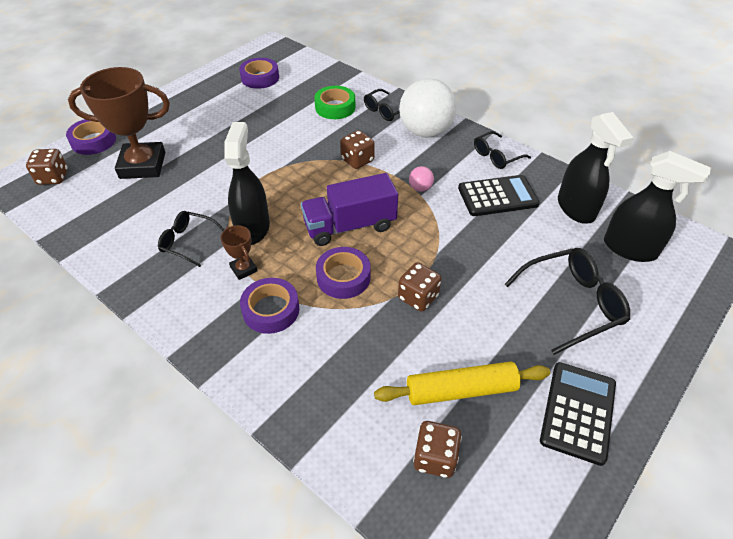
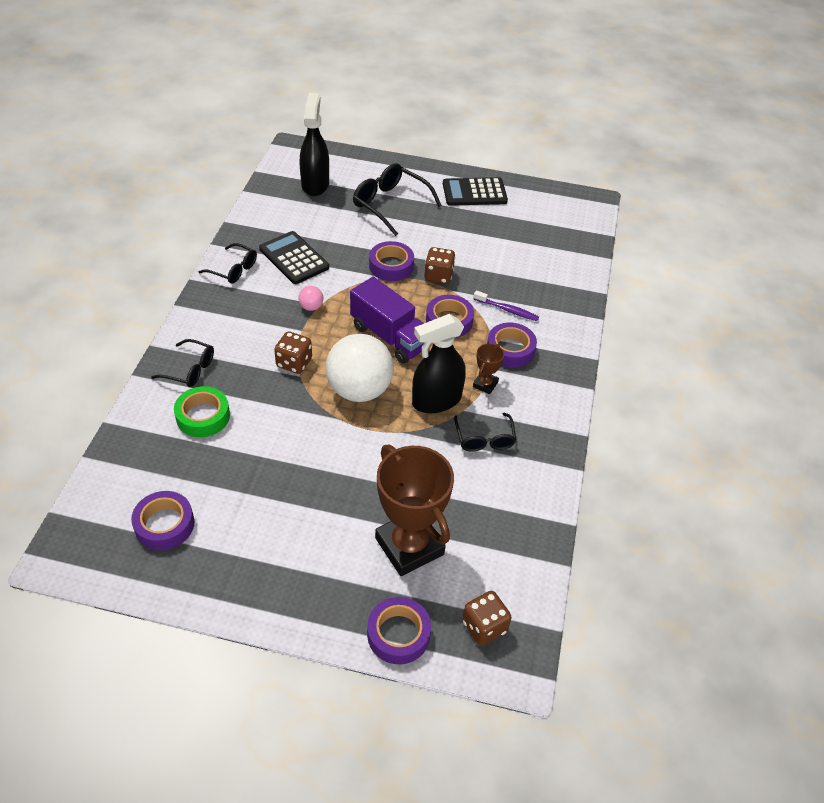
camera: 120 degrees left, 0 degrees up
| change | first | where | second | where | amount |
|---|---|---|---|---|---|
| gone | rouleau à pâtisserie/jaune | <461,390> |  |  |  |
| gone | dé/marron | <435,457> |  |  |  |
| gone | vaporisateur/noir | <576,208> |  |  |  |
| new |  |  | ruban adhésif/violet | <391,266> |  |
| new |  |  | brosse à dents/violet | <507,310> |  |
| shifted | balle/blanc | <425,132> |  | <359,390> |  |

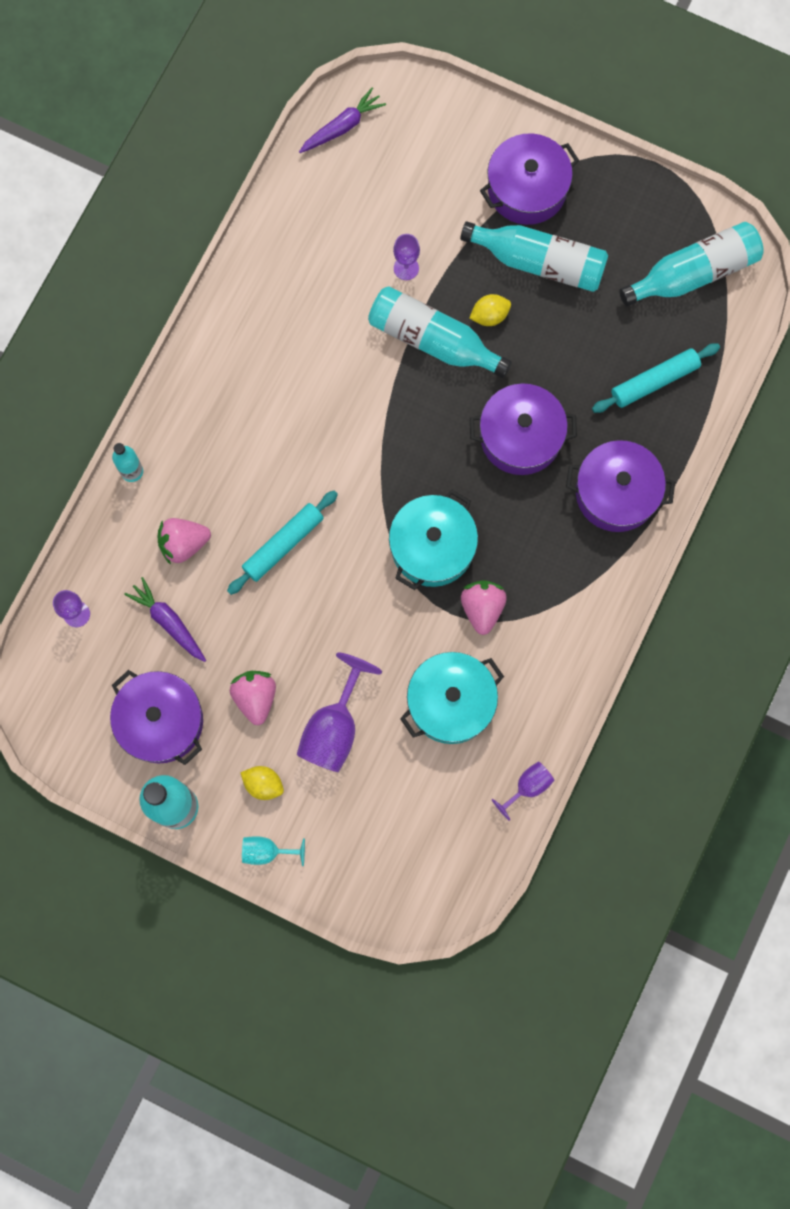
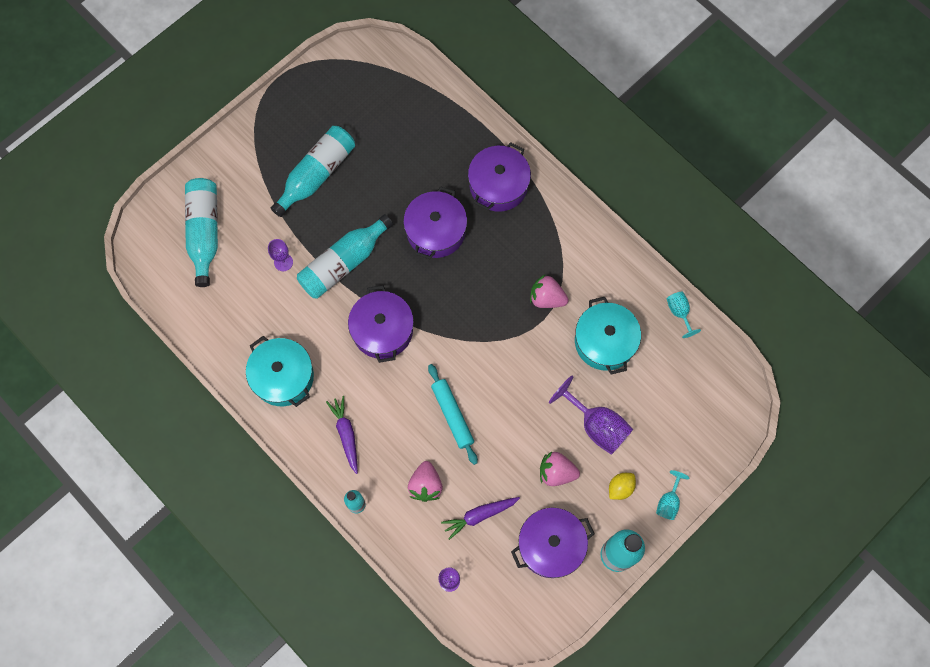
camera: 70 degrees left, 5 degrees down
| change | first | where | second | where | amount |
|---|---|---|---|---|---|
| gone | citron/jaune | <489,316> |  |  |  |
| gone | rouleau à pâtisserie/turquoise | <654,381> |  |  |  |
| shifted | carotte/violet | <342,127> |  | <346,434> |  |
| shifted | marmite/turquoise | <432,547> |  | <283,377> |  |
| shifted | marmite/violet | <527,189> |  | <382,330> |  |
| shifted | bouteille/turquoise | <693,273> |  | <204,233> |  |
| repainted | verre à pied/violet | <527,787> | verre à pied/turquoise | <679,313> |  |

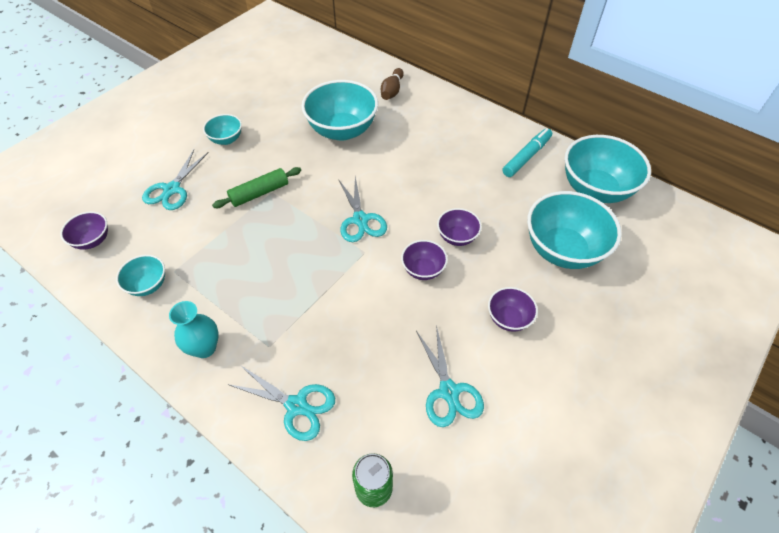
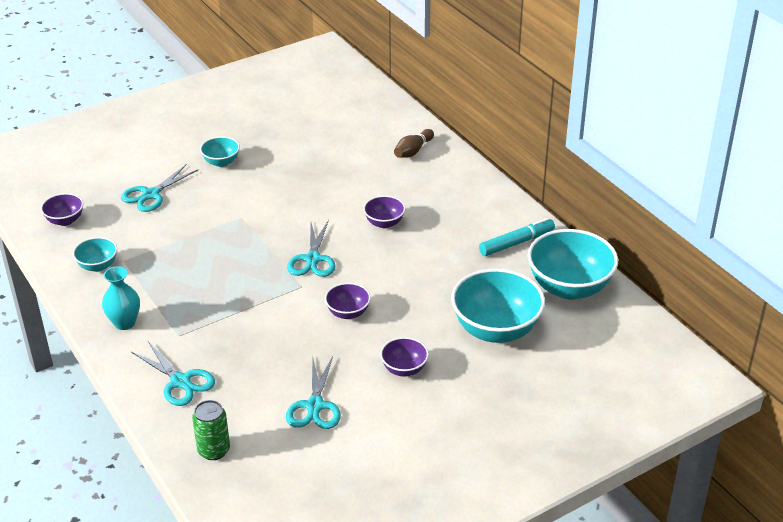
camera: 20 degrees right, 15 degrees down
| change | first | where | second | where | amount |
|---|---|---|---|---|---|
| gone | rouleau à pâtisserie/vert | <259,193> |  |  |  |
| gone | bol/turquoise | <342,130> |  |  |  |
| shifted | bol/violet | <457,237> |  | <384,223> |  |

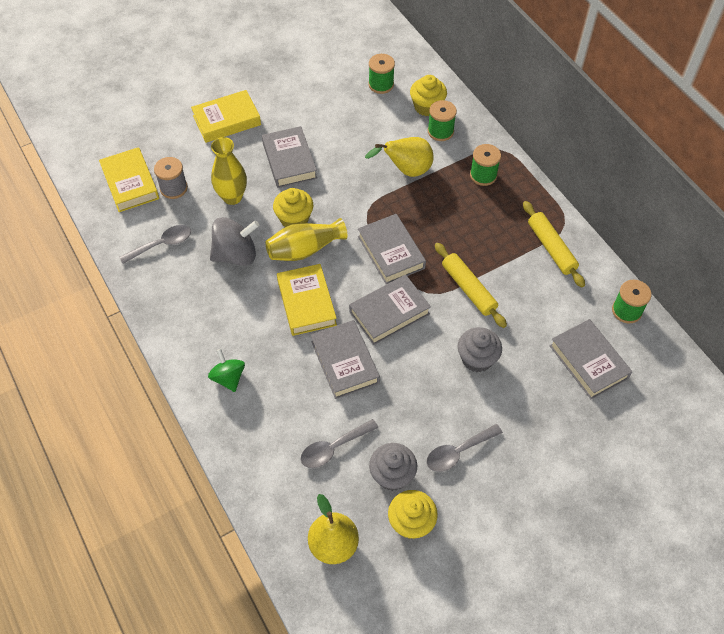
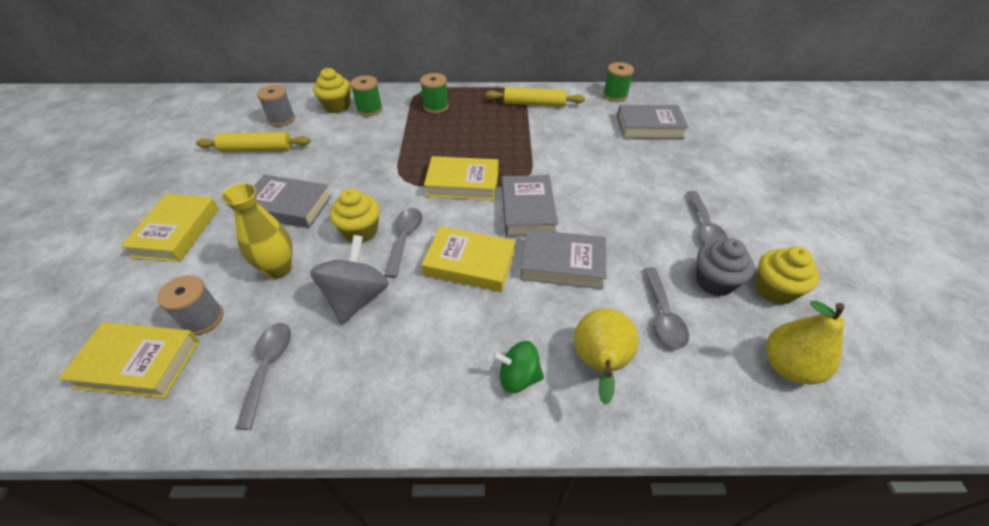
camera: 60 degrees left, 10 degrees down
| change | first | where | second | where | amount |
|---|---|---|---|---|---|
| gone | muffin/gris | <477,359> |  |  |  |
| shifted | poire/jaune | <406,170> |  | <599,364> |  |
| shifted | rouleau à pâtisserie/jaune | <468,289> |  | <256,149> |  |
| swapped | vase/jaune | <304,250> | cuillère/gris | <405,239> |  |
| repainted | livre/gris | <391,252> | livre/jaune | <462,183> |  |
| repainted | bobine/vert | <381,84> | bobine/gris | <281,119> |  |

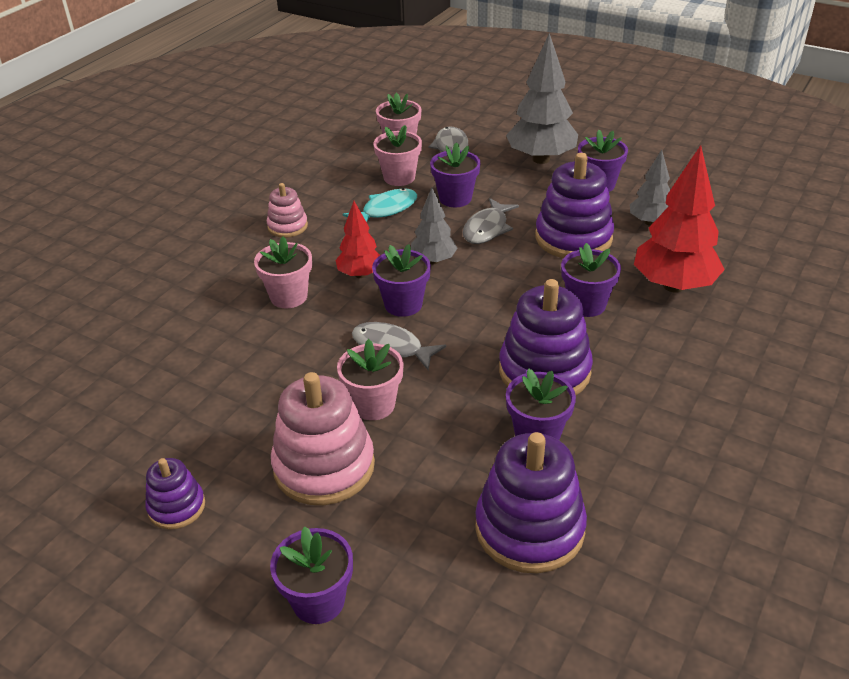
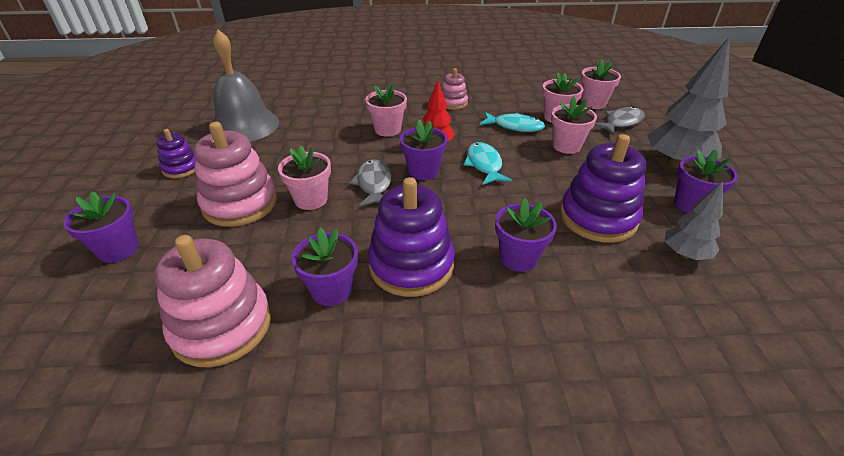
camera: 55 degrees right, 0 degrees up
| change | first | where | second | where | amount |
|---|---|---|---|---|---|
| gone | poisson/gris | <487,229> |  |  |  |
| gone | arbre/rouge | <673,286> |  |  |  |
| new |  |  | cloche/gris | <244,126> |  |
| swapped | arbre/gris | <433,260> | poisson/turquoise | <484,165> |  |
| repainted | pot de fleurs/violet | <455,198> | pot de fleurs/rose | <566,146> |  |
| repainted | jouet à empiler/violet | <529,528> | jouet à empiler/rose | <222,326> |  |

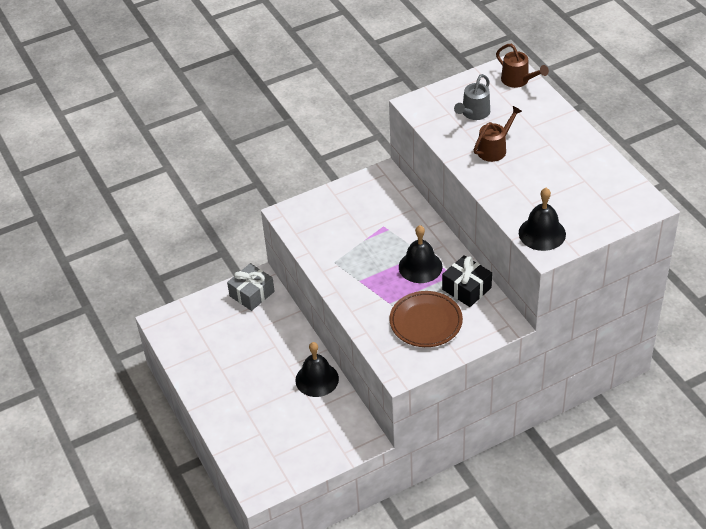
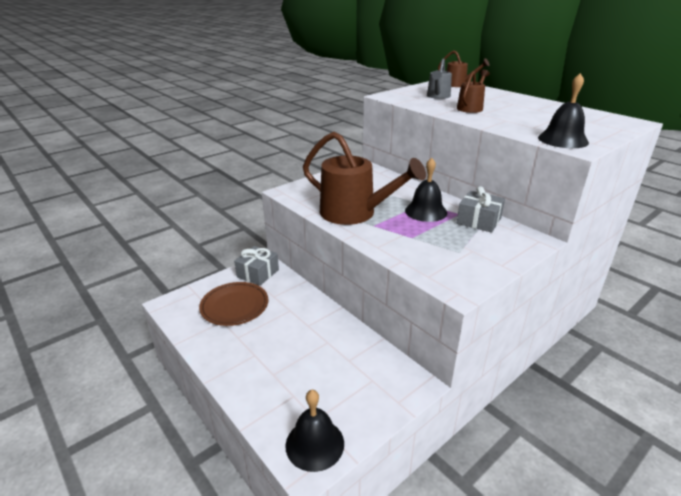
camera: 15 degrees left, 15 degrees down
| change | first | where | second | where | amount |
|---|---|---|---|---|---|
| new |  |  | arrosoir/marron | <355,213> |  |
| shifted | cloche/noir | <317,379> |  | <314,444> |  |
| shifted | assiette/marron | <426,322> |  | <234,306> |  |
| repainted | cadeau/noir | <466,288> | cadeau/gris | <478,221> |  |

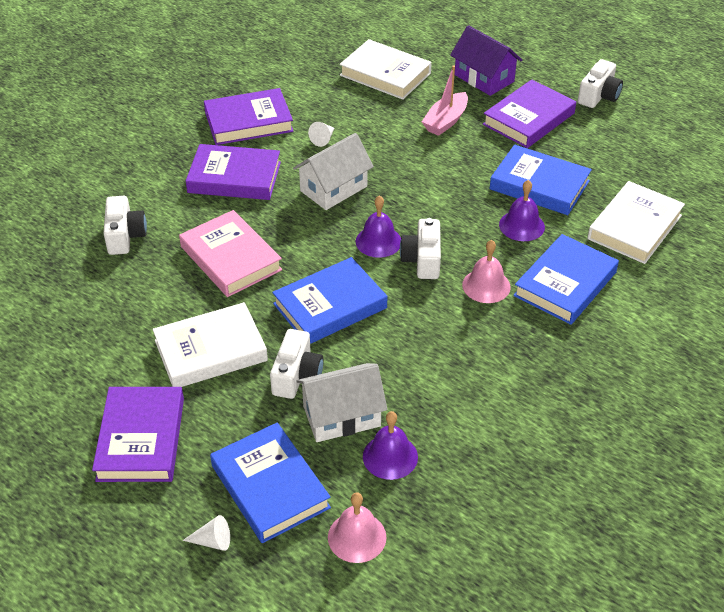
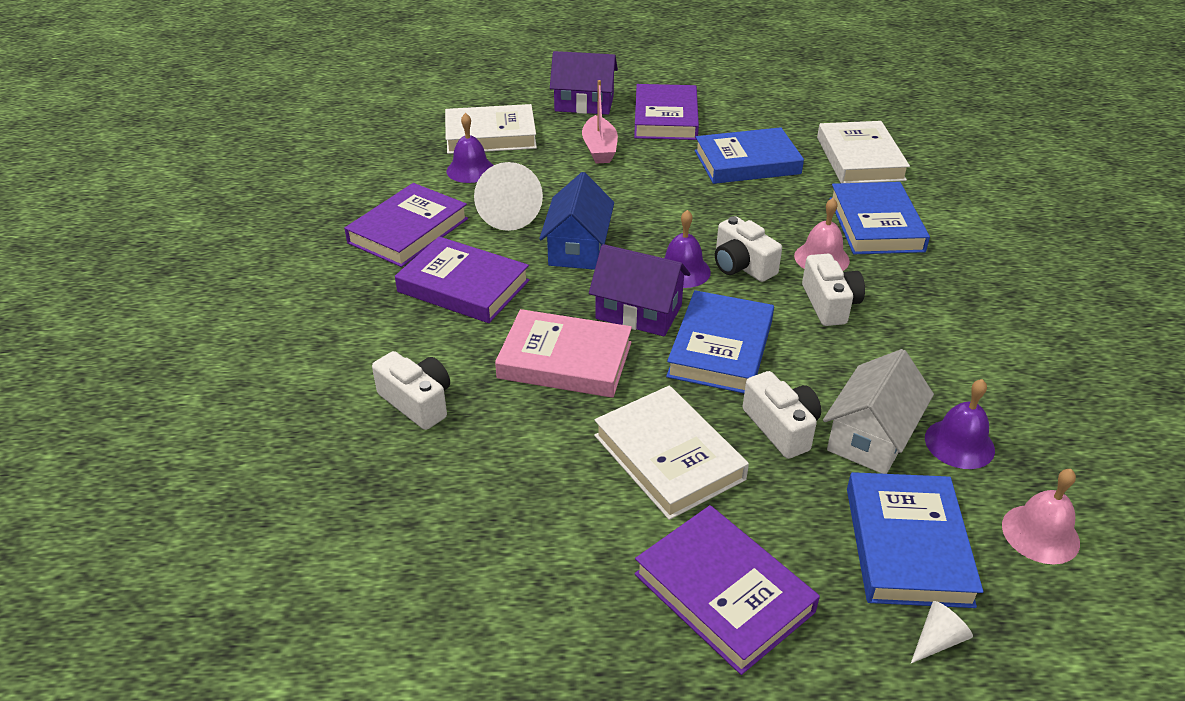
camera: 40 degrees left, 5 degrees down
| change | first | where | second | where | amount |
|---|---|---|---|---|---|
| new |  |  | maison/violet | <639,312> |  |
| shifted | cloche/violet | <521,225> |  | <470,170> |  |
| shifted | appareil photo/blanc | <598,96> |  | <829,304> |  |
| repainted | maison/blanc | <333,189> | maison/bleu | <578,248> |  |
| rotated | livre/blanc | <210,350> |  | <668,457> | 60 degrees counterclockwise |
| rotated | livre/violet | <234,177> |  | <463,286> | 60 degrees clockwise |
| rotated | livre/bleu | <270,486> |  | <908,545> | 75 degrees clockwise |
| scaled | cône/blanc | <323,139> |  | <507,212> | x2.17 |

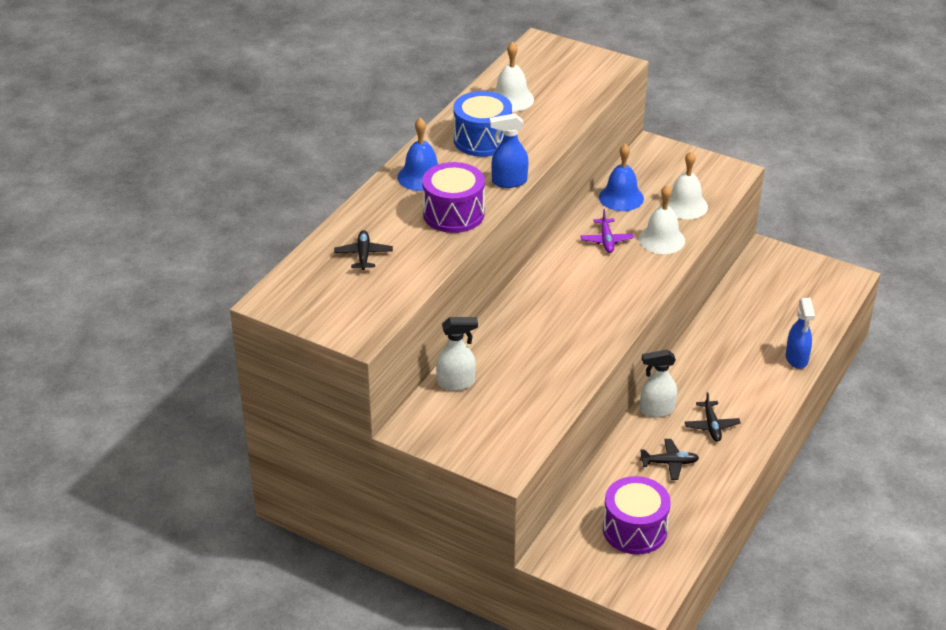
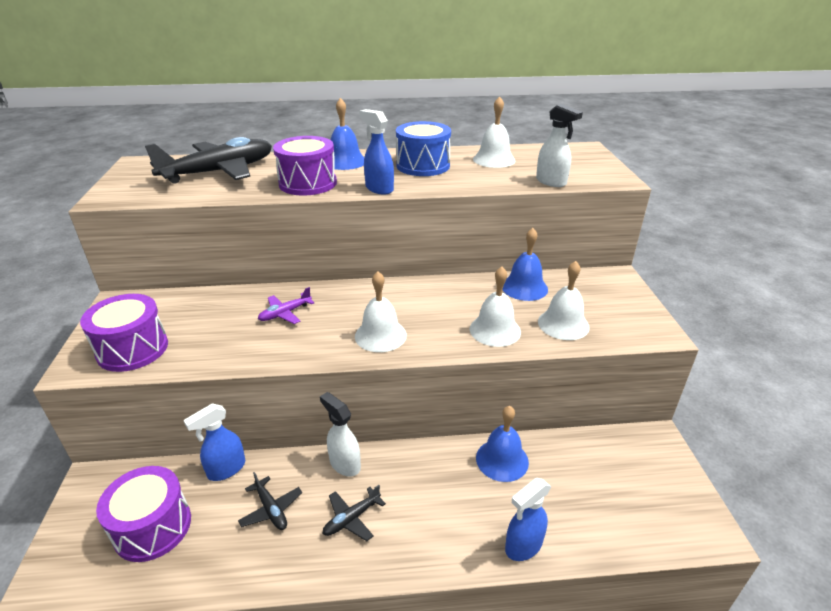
camera: 55 degrees right, 5 degrees down
| change | first | where | second | where | amount |
|---|---|---|---|---|---|
| new |  |  | tambour/violet | <132,349> |  |
| new |  |  | vaporisateur/bleu | <226,469> |  |
| new |  |  | cloche/blanc | <380,335> |  |
| new |  |  | cloche/bleu | <502,460> |  |
| shifted | vaporisateur/blanc | <456,383> |  | <551,182> |  |
| shifted | avion/violet | <606,240> |  | <285,313> |  |
| scaled | avion/noir | <363,255> |  | <220,172> | x2.27 |

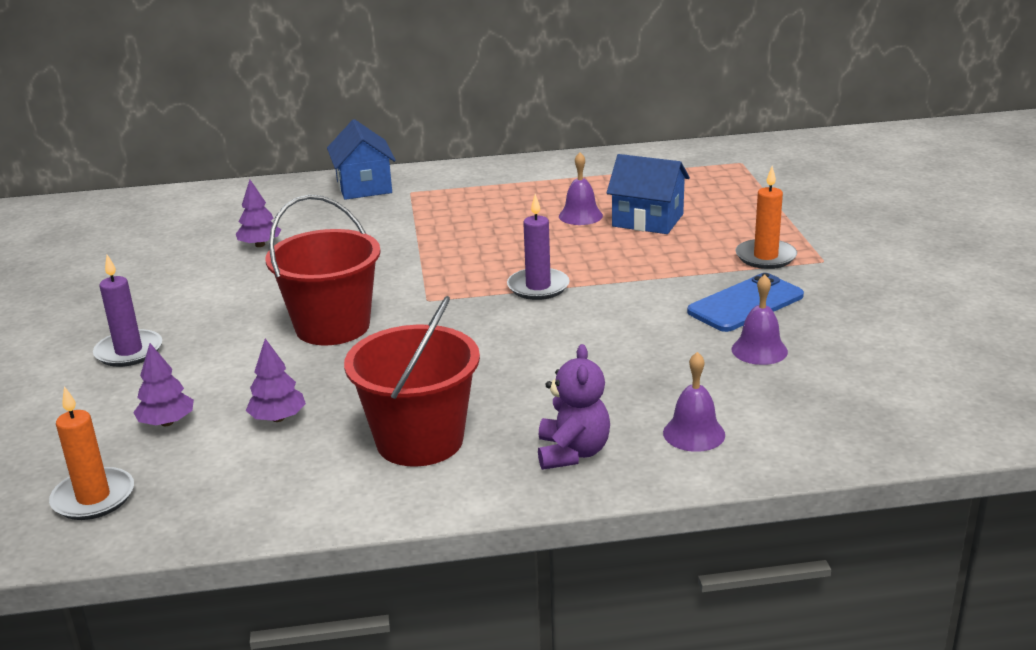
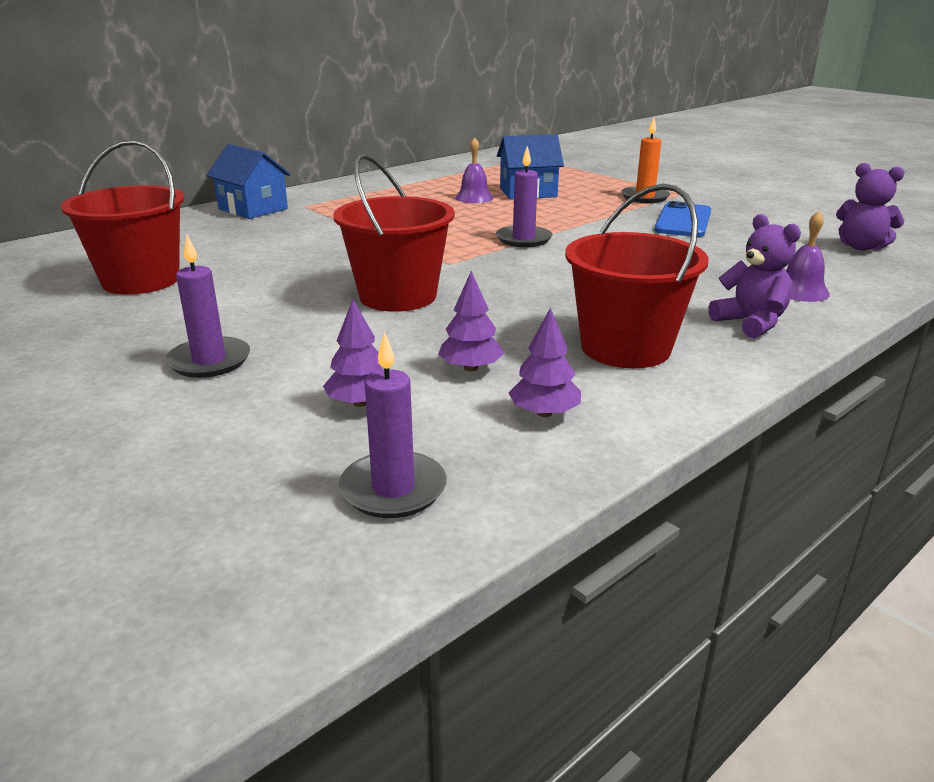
camera: 35 degrees left, 0 degrees up
| change | first | where | second | where | amount |
|---|---|---|---|---|---|
| gone | cloche/violet | <759,350> |  |  |  |
| new |  |  | seau/rouge | <141,280> |  |
| new |  |  | ours en peluche/violet | <861,247> |  |
| shifted | arbre/violet | <260,245> |  | <544,413> |  |
| repainted | bougie/orange | <93,498> | bougie/violet | <393,489> |  |

